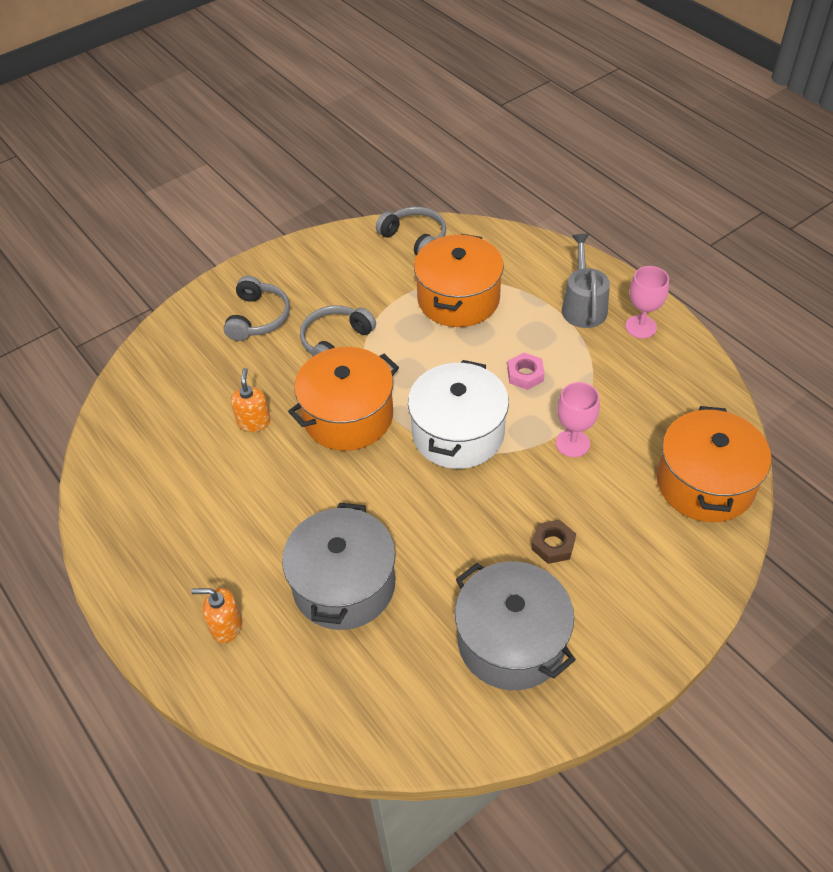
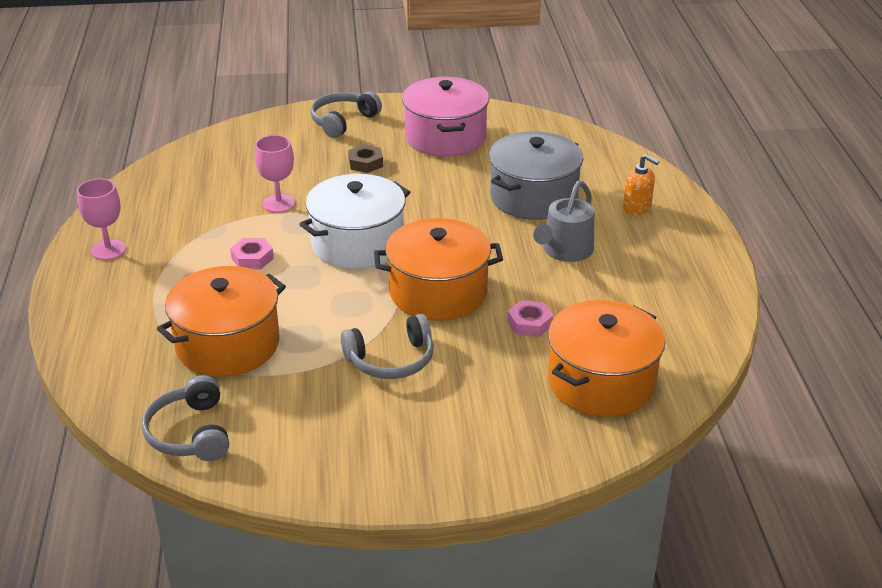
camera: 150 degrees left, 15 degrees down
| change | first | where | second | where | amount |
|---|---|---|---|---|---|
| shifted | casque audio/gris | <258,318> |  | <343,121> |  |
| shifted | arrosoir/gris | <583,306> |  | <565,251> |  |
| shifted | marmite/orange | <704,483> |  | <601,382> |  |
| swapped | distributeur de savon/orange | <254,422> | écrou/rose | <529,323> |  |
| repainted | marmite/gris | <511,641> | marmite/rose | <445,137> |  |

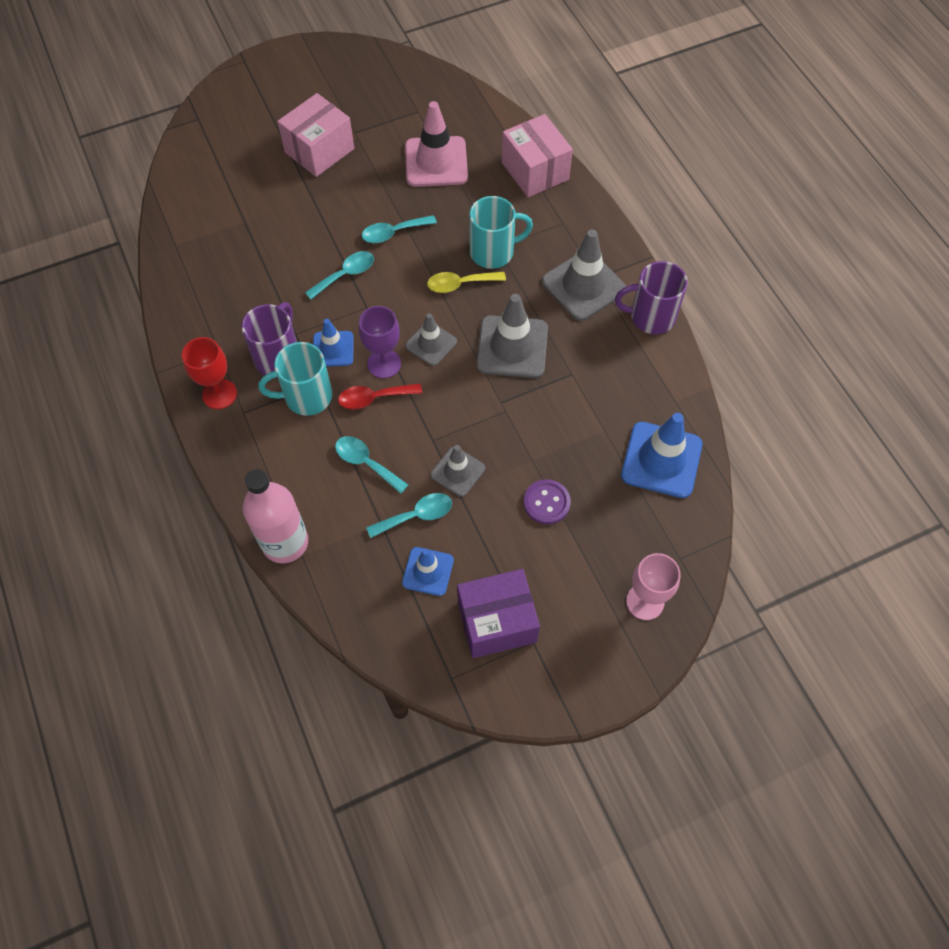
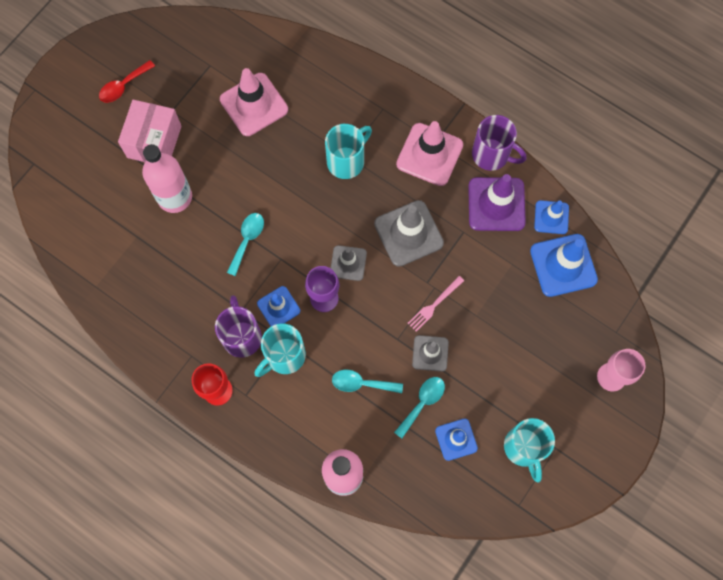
camera: 30 degrees left, 10 degrees up
| change | first | where | second | where | amount |
|---|---|---|---|---|---|
| gone | cuillère/turquoise | <393,233> |  |  |  |
| gone | cuillère/jaune | <460,284> |  |  |  |
| gone | boîte/rose | <535,171> |  |  |  |
| gone | bouton/violet | <546,502> |  |  |  |
| new |  |  | bouteille/rose | <175,197> |  |
| new |  |  | fourchette/rose | <434,305> |  |
| new |  |  | cône de chantier/violet | <496,204> |  |
| new |  |  | cône de chantier/bleu | <551,217> |  |
| shifted | cuillère/rouge | <374,398> |  | <123,86> |  |
| swapped | boîte/violet | <497,622> | tasse/turquoise | <524,448> |  |
| repainted | cône de chantier/gris | <583,285> | cône de chantier/rose | <429,154> |  |
| rotated | tasse/violet | <650,317> |  | <492,155> | 120 degrees counterclockwise |

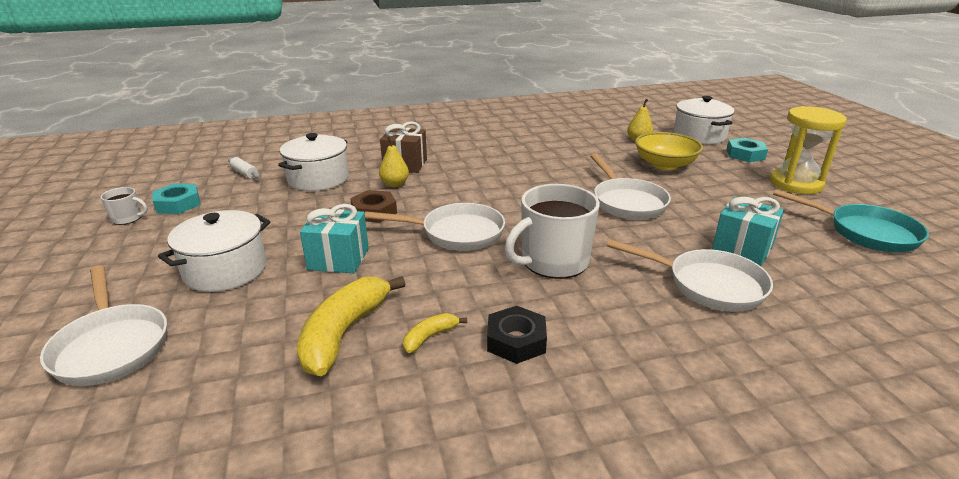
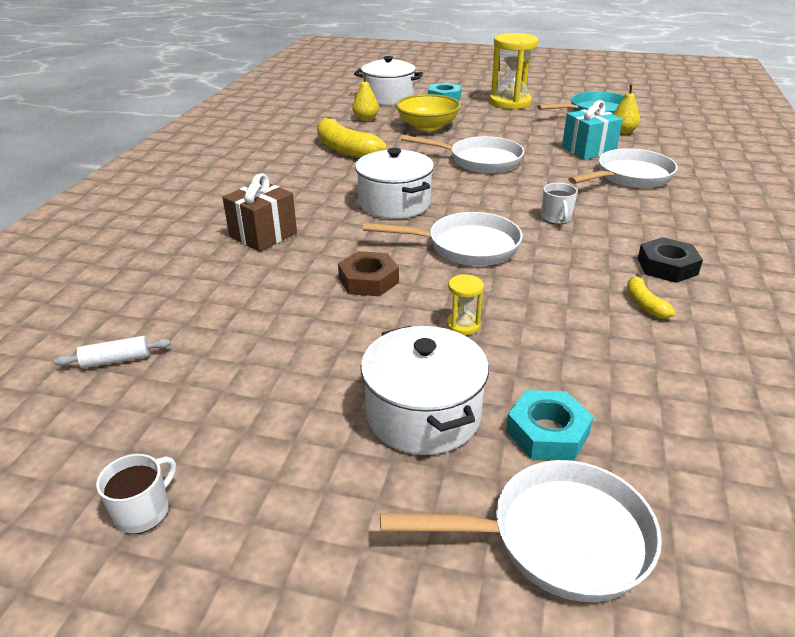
camera: 60 degrees left, 5 degrees up
| change | first | where | second | where | amount |
|---|---|---|---|---|---|
| shifted | écrou/turquoise | <178,204> |  | <547,432> |  |
| shifted | marmite/blanc | <318,179> |  | <394,203> |  |
| shifted | banane/jaune | <343,334> |  | <345,150> |  |
| shifted | poire/jaune | <394,184> |  | <622,132> |  |
| swapped | cadeau/turquoise | <338,259> | sablier/jaune | <463,325> |  |
| rotated | poêle/blanc | <456,233> |  | <466,246> | 60 degrees clockwise |
| scaled | tasse/blanc | <553,262> |  | <556,218> | x0.46 |

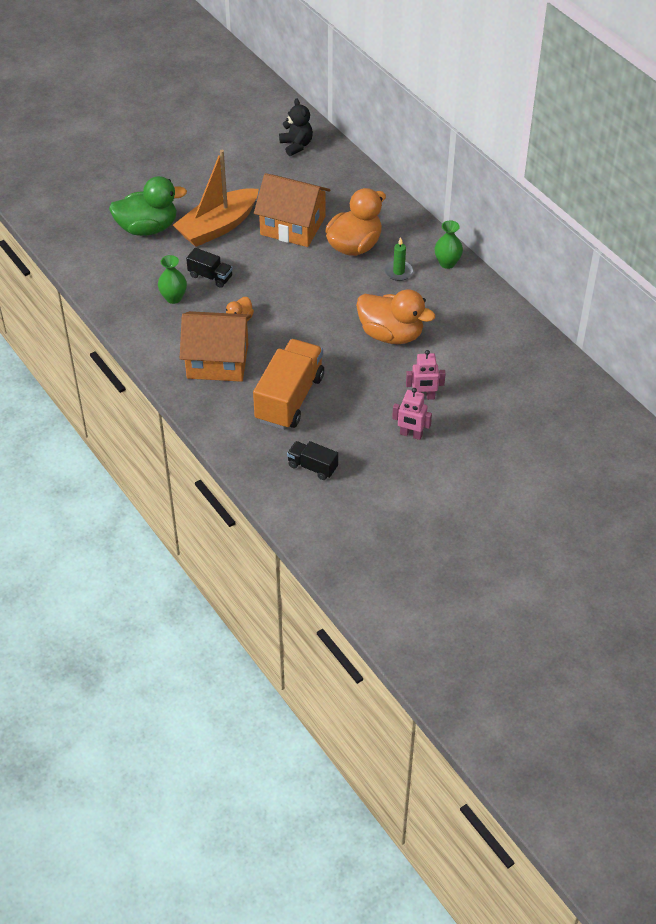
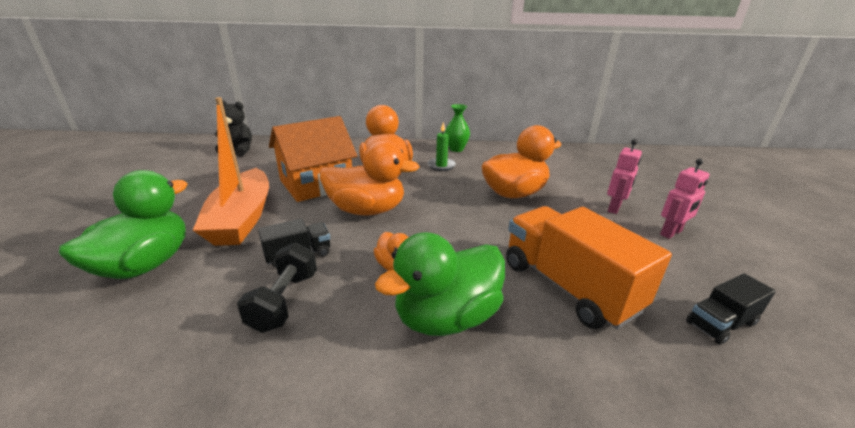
camera: 55 degrees left, 20 degrees down
| change | first | where | second | where | amount |
|---|---|---|---|---|---|
| new |  |  | canard/orange | <367,210> |  |
| swapped | vase/vert | <173,298> | haltère/noir | <284,301> |  |
| swapped | maison/orange | <217,361> | canard/vert | <446,317> |  |

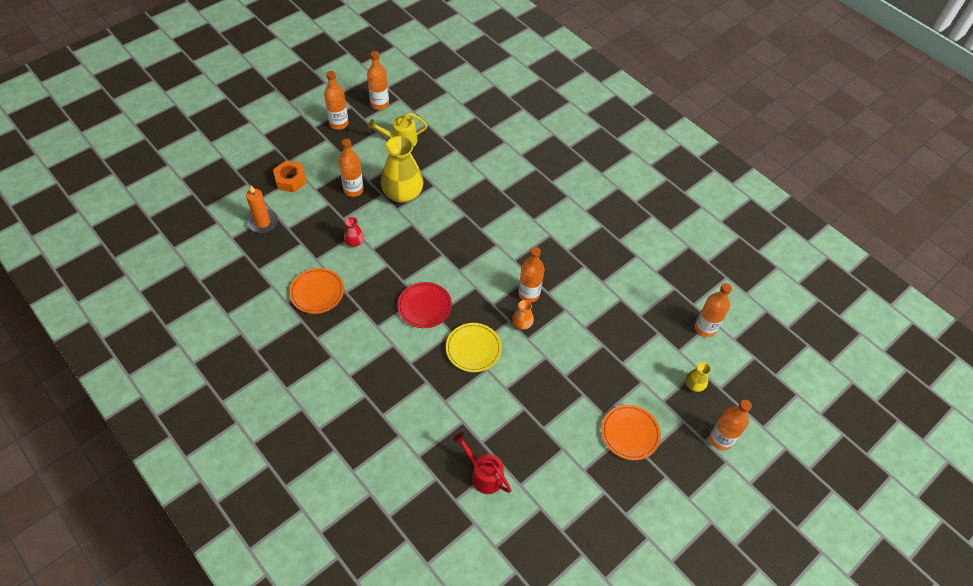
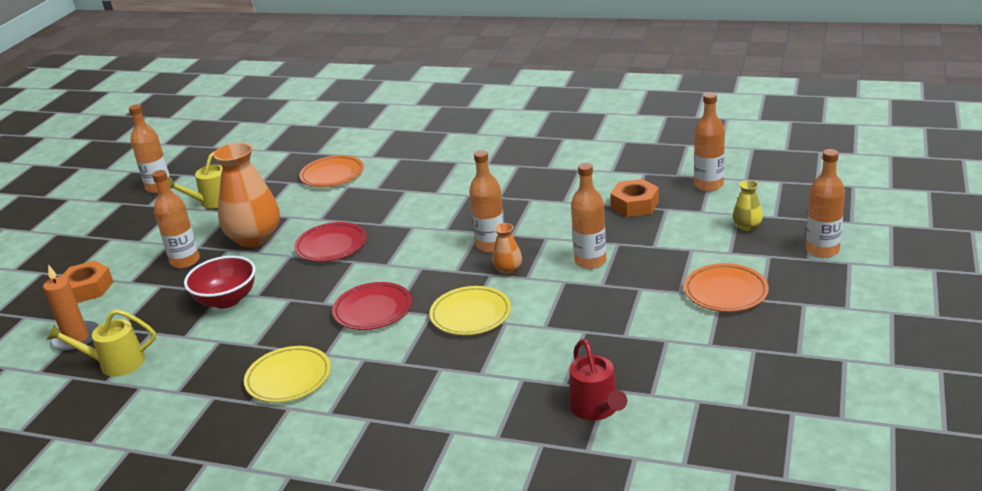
camera: 25 degrees left, 25 degrees down
| change | first | where | second | where | amount |
|---|---|---|---|---|---|
| new |  |  | arrosoir/jaune | <115,363> |  |
| new |  |  | assiette/jaune | <288,378> |  |
| new |  |  | assiette/rouge | <331,246> |  |
| new |  |  | écrou/orange | <635,205> |  |
| shifted | assiette/orange | <317,292> |  | <332,175> |  |
| shifted | bouteille/orange | <339,123> |  | <590,261> |  |
| swapped | vase/rouge | <354,242> | bol/rouge | <226,300> |  |
| repainted | vase/jaune | <403,194> | vase/orange | <255,238> |  |
| rotated | arrosoir/rouge | <483,474> |  | <597,409> | 120 degrees counterclockwise |

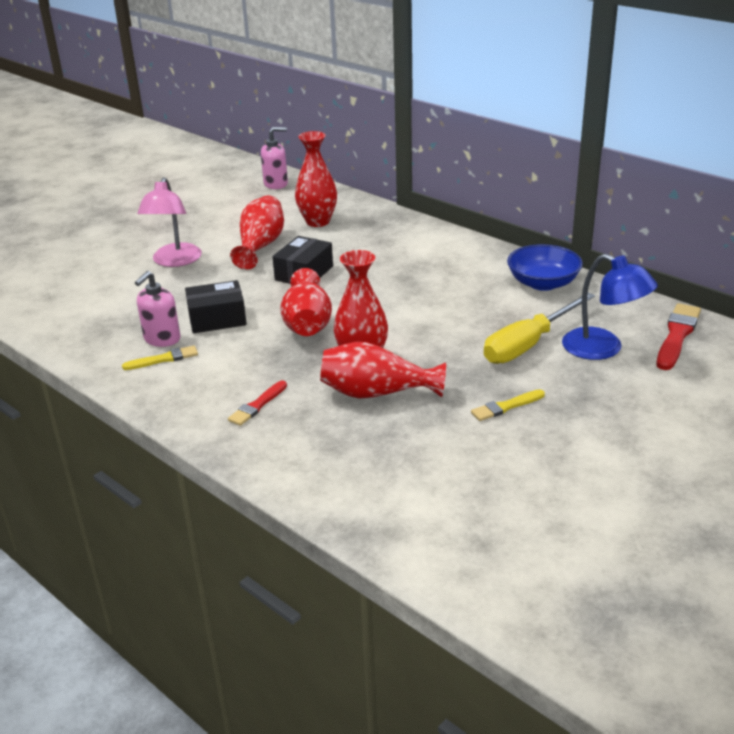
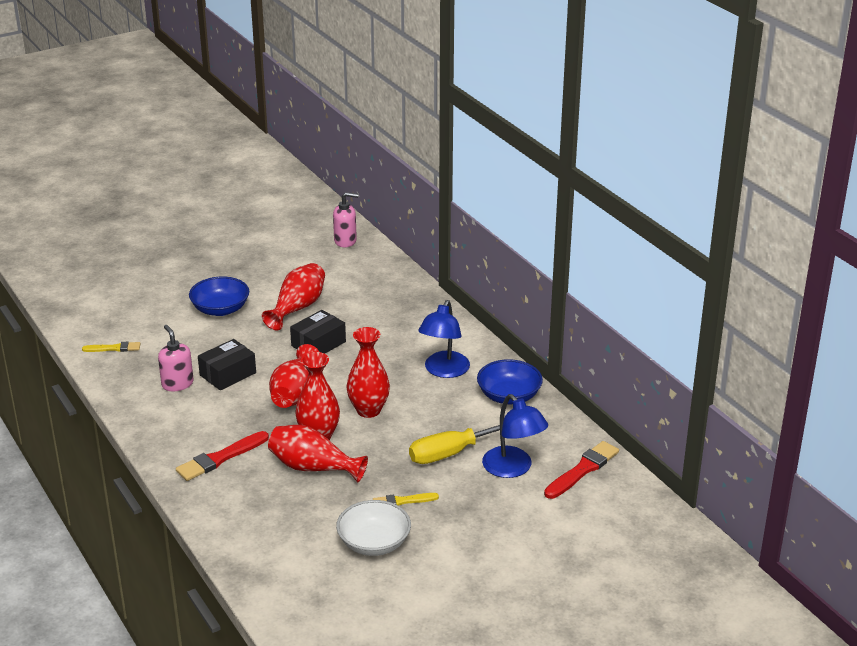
camera: 15 degrees right, 0 degrees up
| change | first | where | second | where | amount |
|---|---|---|---|---|---|
| new |  |  | bol/blanc | <374,543> |  |
| new |  |  | lampe/bleu | <444,371> |  |
| shifted | pinceau/jaune | <163,359> |  | <114,348> |  |
| shifted | vase/rouge | <318,222> |  | <368,410> |  |
| swapped | lampe/rose | <174,261> | bol/bleu | <220,309> |  |
| rotated | distributeur de savon/rose | <162,339> |  | <177,384> | 105 degrees clockwise |
| rotated | boîte/noir | <217,319> |  | <228,374> | 45 degrees counterclockwise |
| scaled | pinceau/rouge | <257,405> |  | <220,458> | x1.62 |

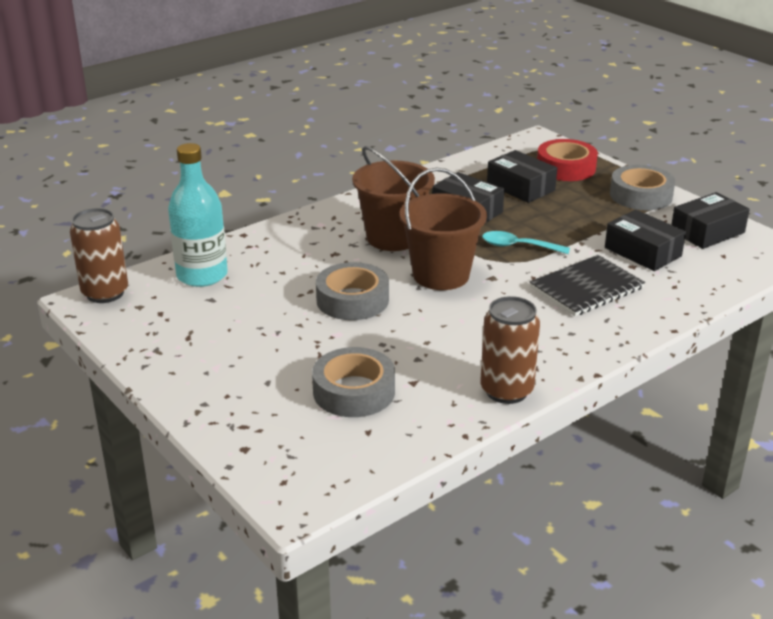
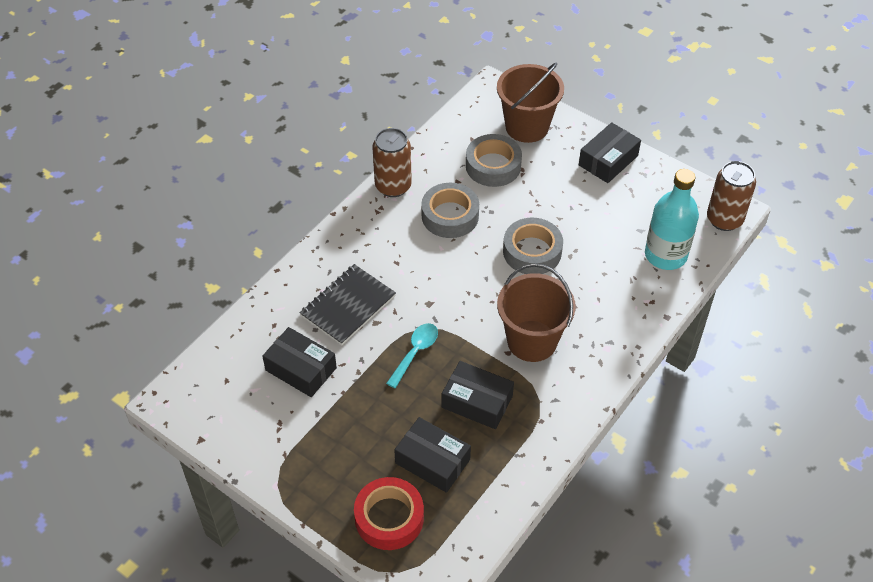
camera: 165 degrees right, 20 degrees up
| change | first | where | second | where | amount |
|---|---|---|---|---|---|
| shifted | seau/marron | <441,275> |  | <527,127> |  |
| shifted | ruban adhésif/gris | <640,195> |  | <450,216> |  |
| shifted | boîte/noir | <707,232> |  | <608,160> |  |
| rotated | cuillère/turquoise | <518,246> |  | <415,352> | 60 degrees counterclockwise |

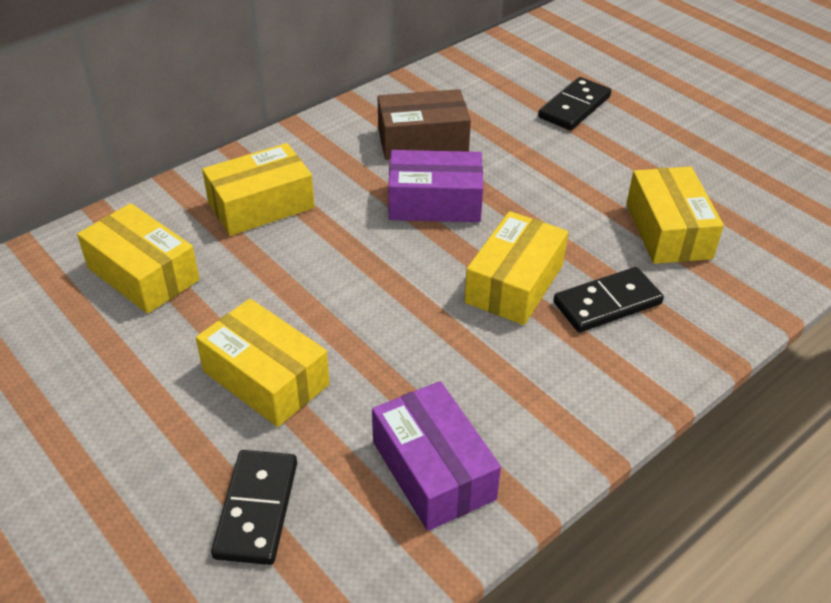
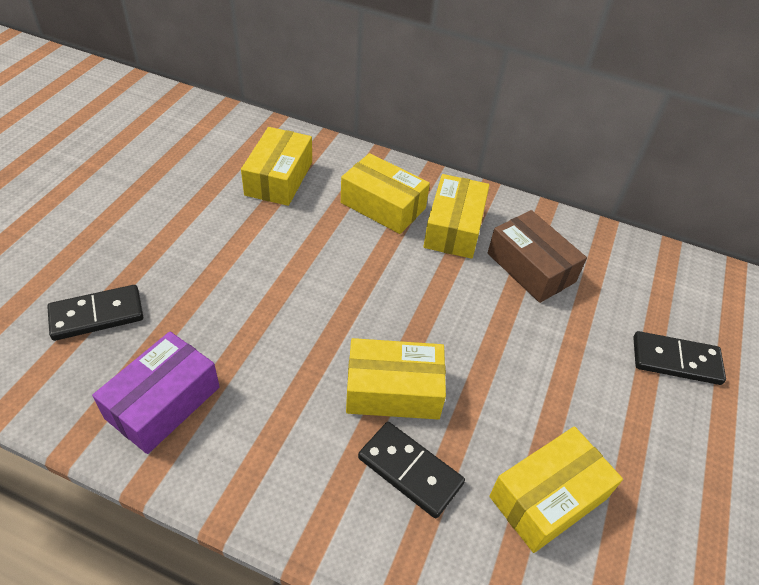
camera: 60 degrees right, 5 degrees up
| change | first | where | second | where | amount |
|---|---|---|---|---|---|
| gone | boîte/violet | <435,202> |  |  |  |
| shifted | boîte/jaune | <266,378> |  | <454,228> |  |

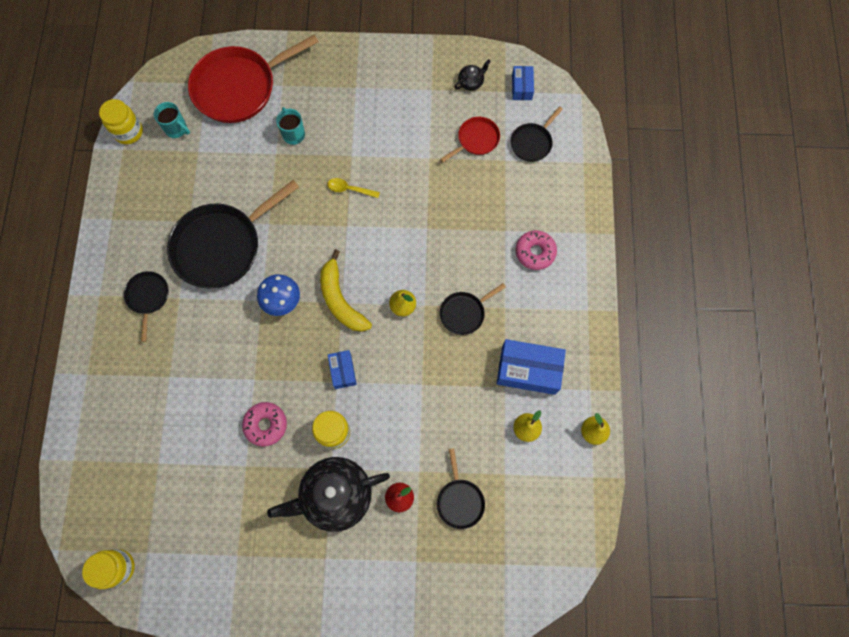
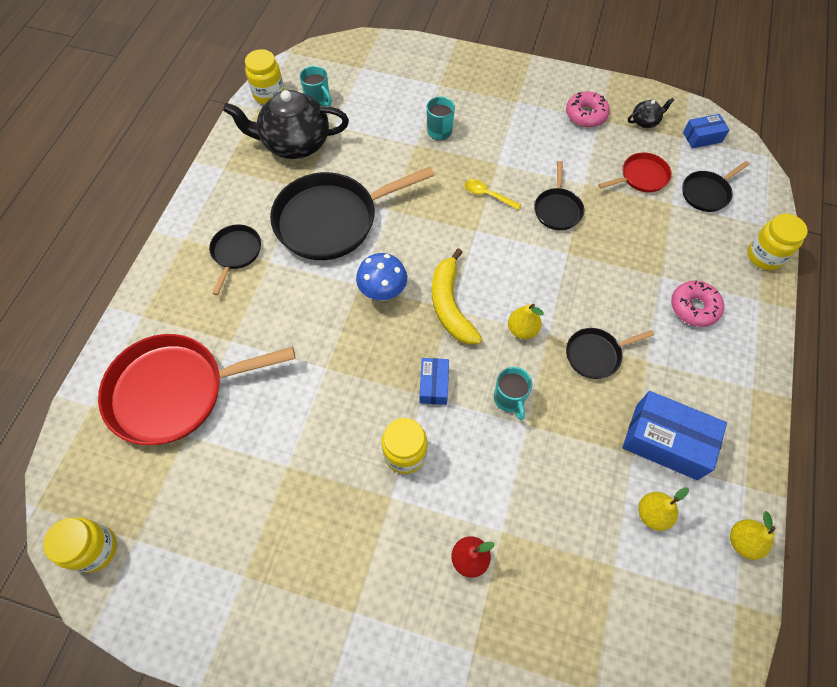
camera: 15 degrees right, 10 degrees down
| change | first | where | second | where | amount |
|---|---|---|---|---|---|
| new |  |  | tasse/turquoise | <509,399> |  |
| new |  |  | bocal/jaune | <764,256> |  |
| shifted | poêle/rouge | <239,87> |  | <175,391> |  |
| shifted | beignet/rose | <266,425> |  | <586,115> |  |
| shifted | théière/noir | <335,495> |  | <295,143> |  |
| shifted | poêle/noir | <459,500> |  | <557,209> |  |
| rotated | boîte/bleu | <522,87> |  | <702,137> | 60 degrees clockwise |

